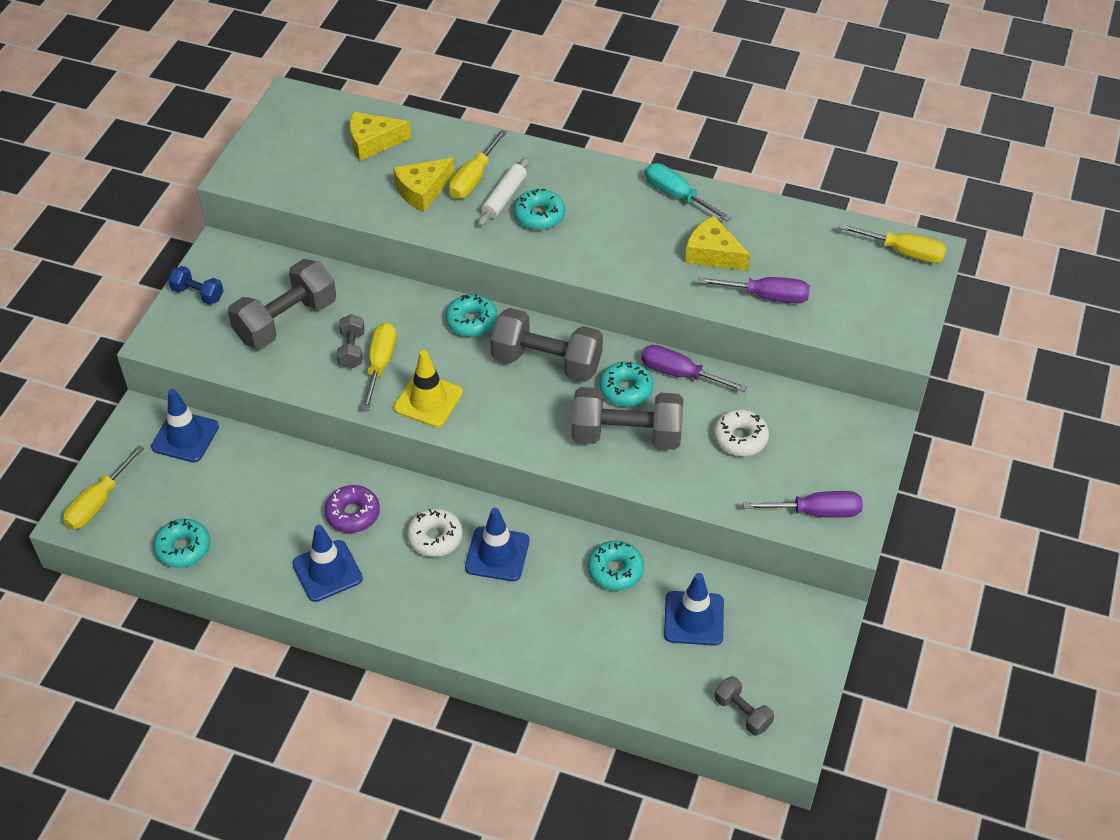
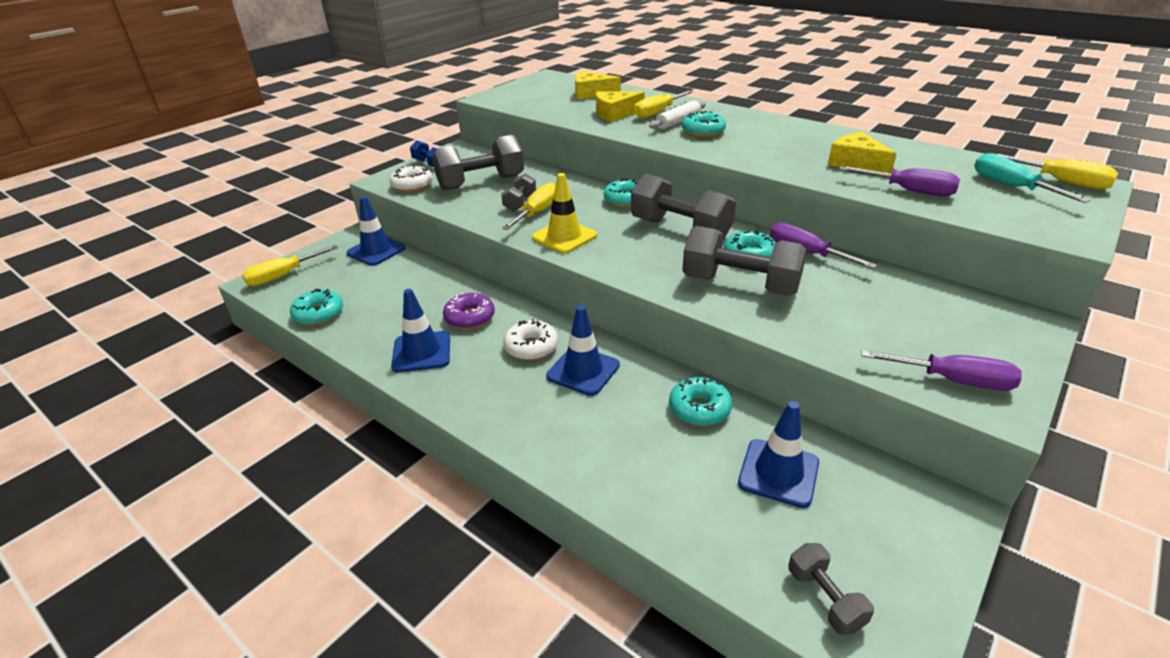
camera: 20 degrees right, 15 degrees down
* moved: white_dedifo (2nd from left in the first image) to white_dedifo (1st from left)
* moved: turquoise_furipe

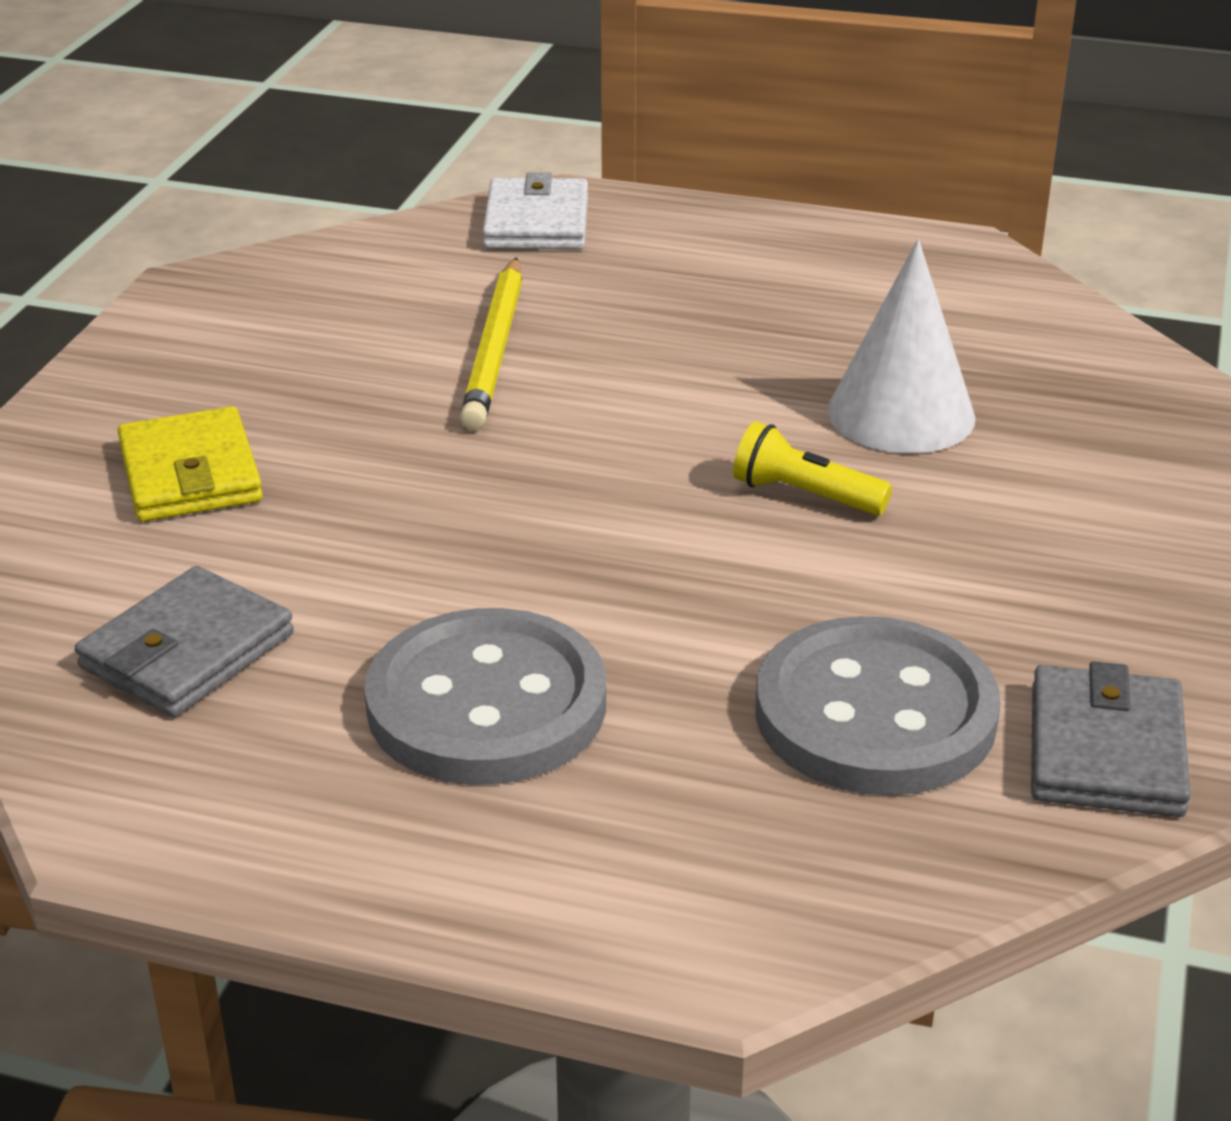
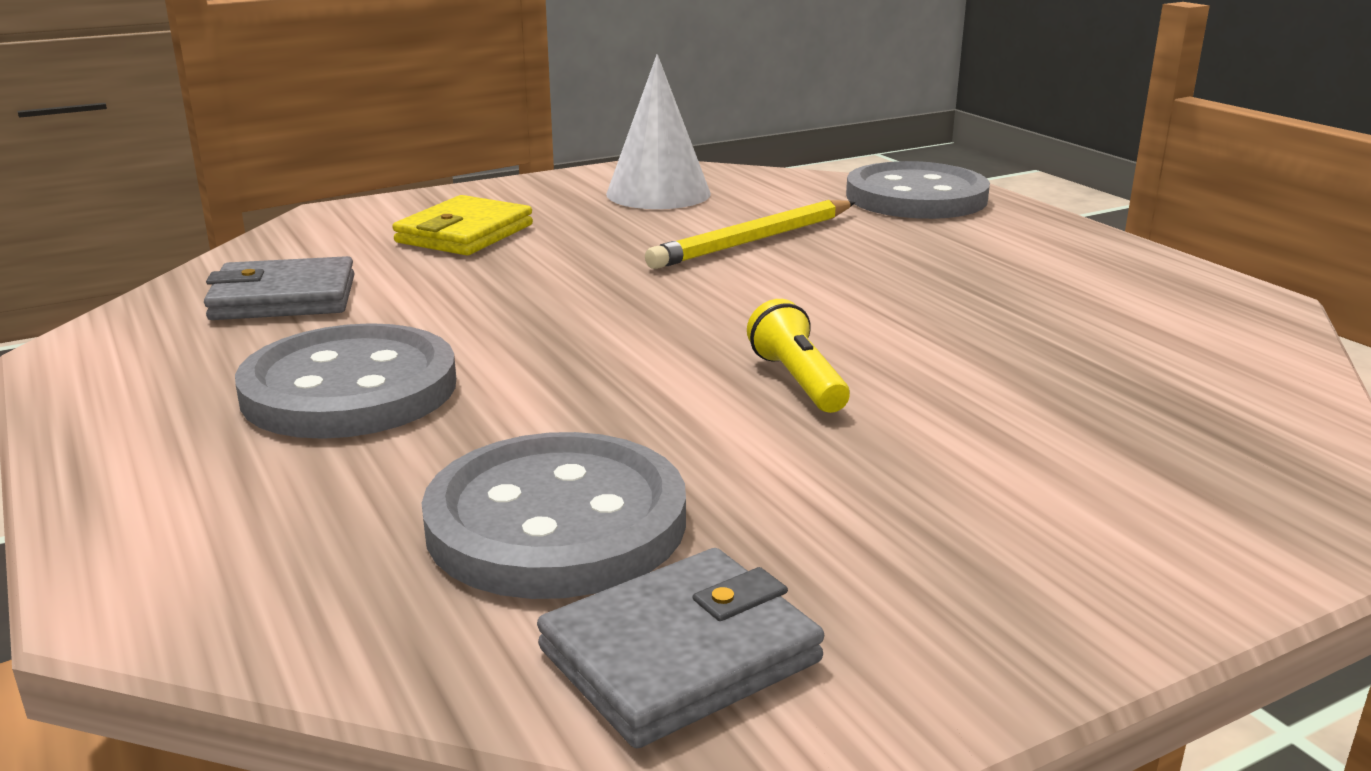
camera: 45 degrees right, 10 degrees down
* moved: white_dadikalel
* replaced: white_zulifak to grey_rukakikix (3rd from left)

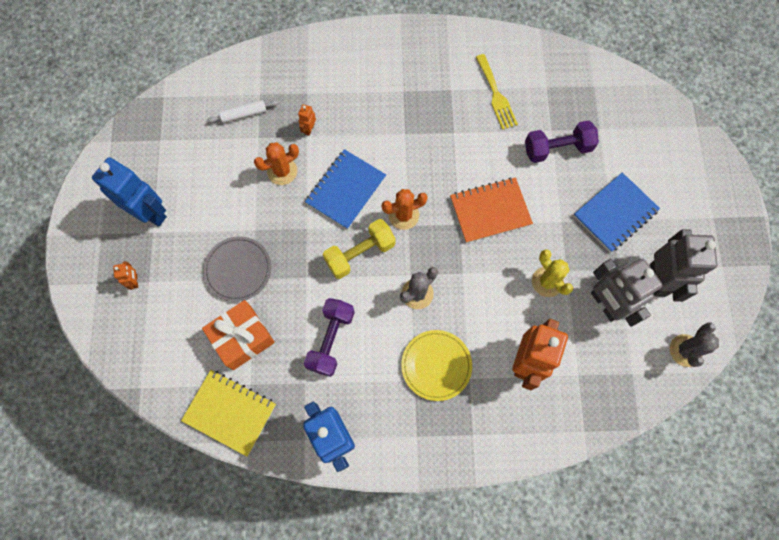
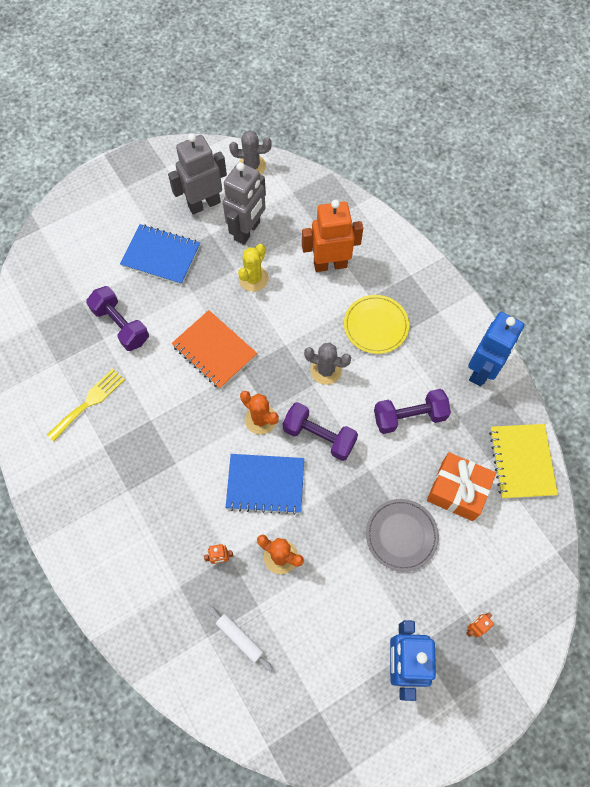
camera: 120 degrees left, 5 degrees down
* recoloured: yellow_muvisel to purple_muvisel (2nd from left)

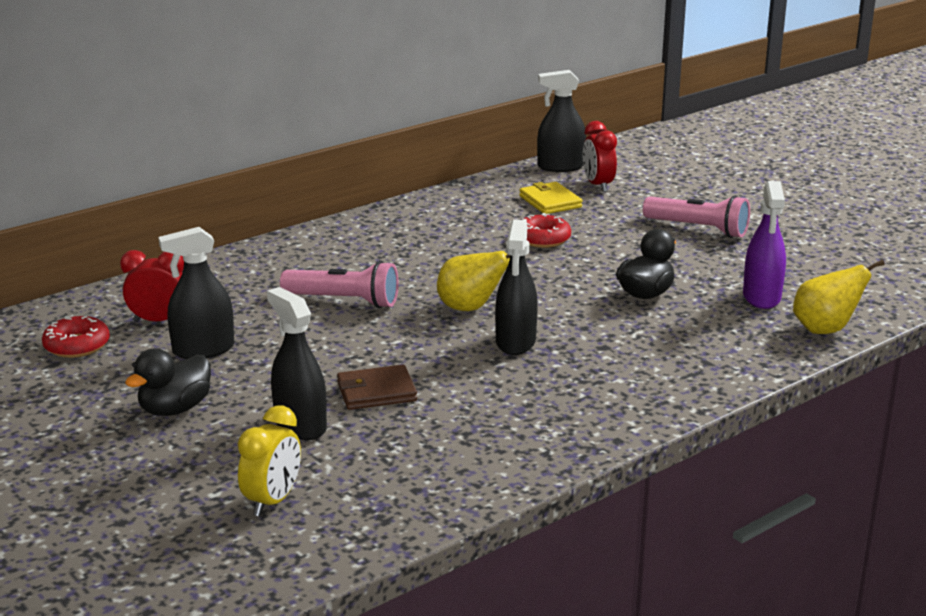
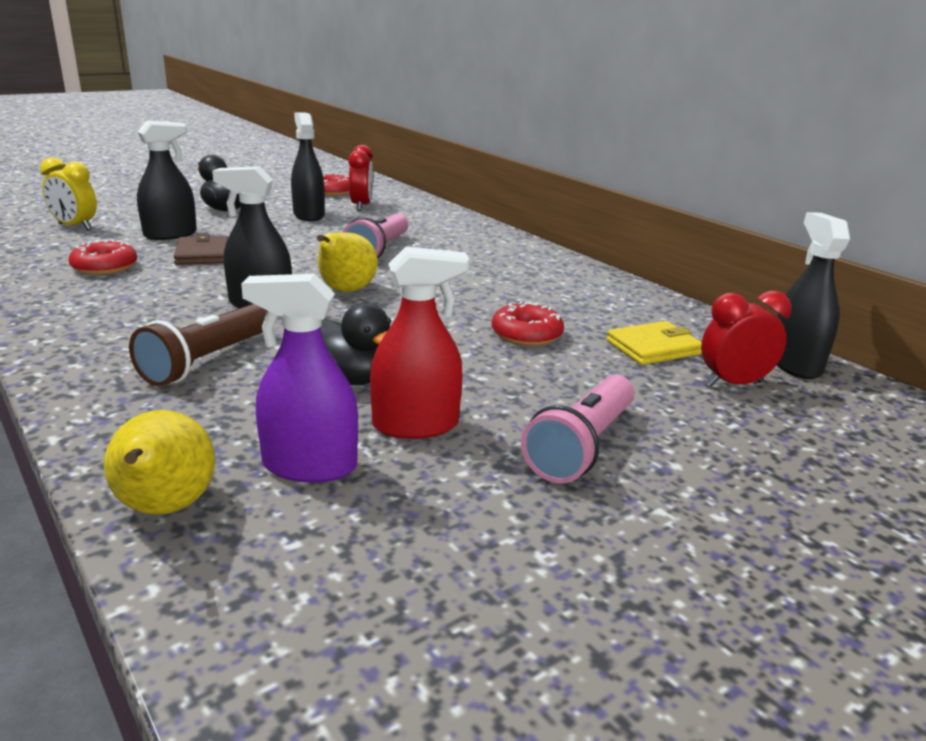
camera: 90 degrees right, 0 degrees up
* added: red_dedifo (1st from left)
* added: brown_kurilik
* added: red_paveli

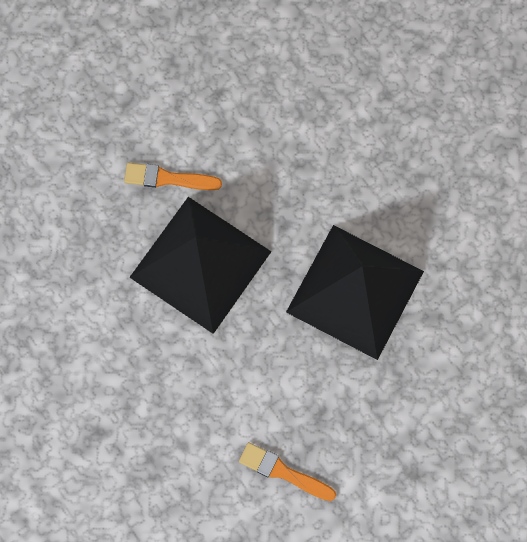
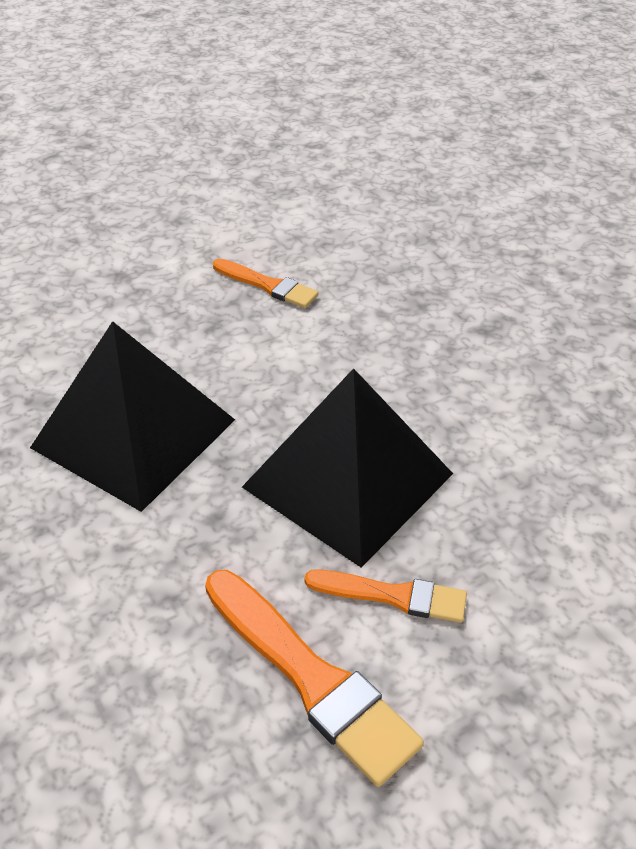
camera: 175 degrees left, 30 degrees down
* added: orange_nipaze (2nd from left)

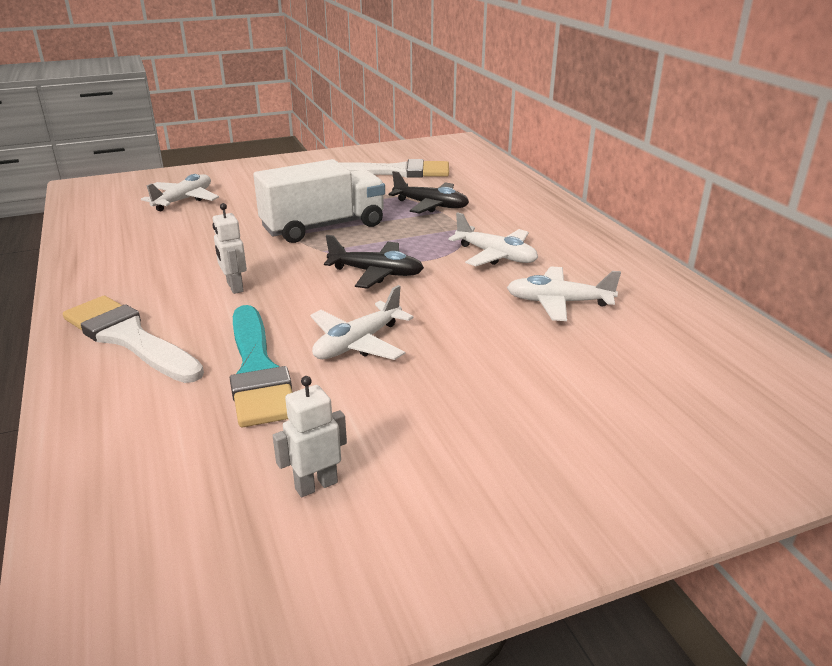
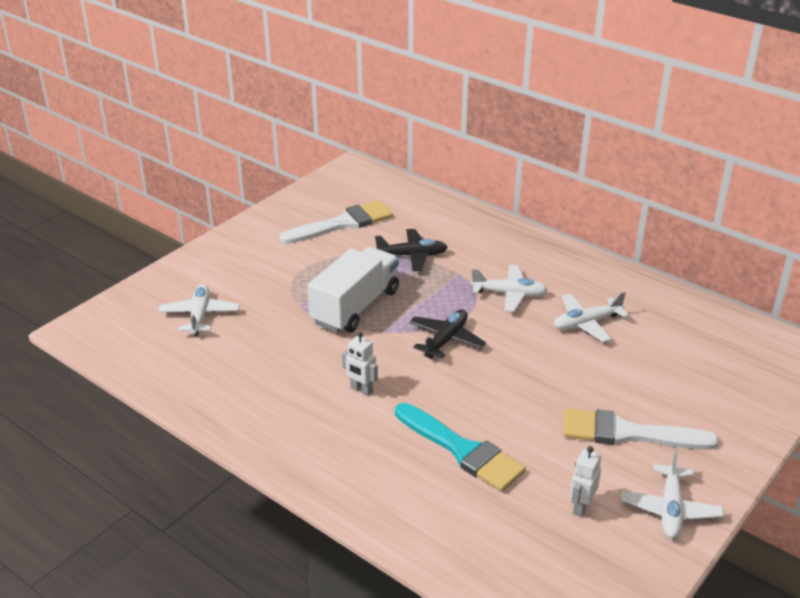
camera: 30 degrees left, 5 degrees up
* turned: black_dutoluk (1st from left in the first image) 45 degrees counterclockwise
* moved: white_nipaze (1st from left in the first image) to white_nipaze (2nd from left)
* moved: white_dutoluk (2nd from left in the first image) to white_dutoluk (4th from left)

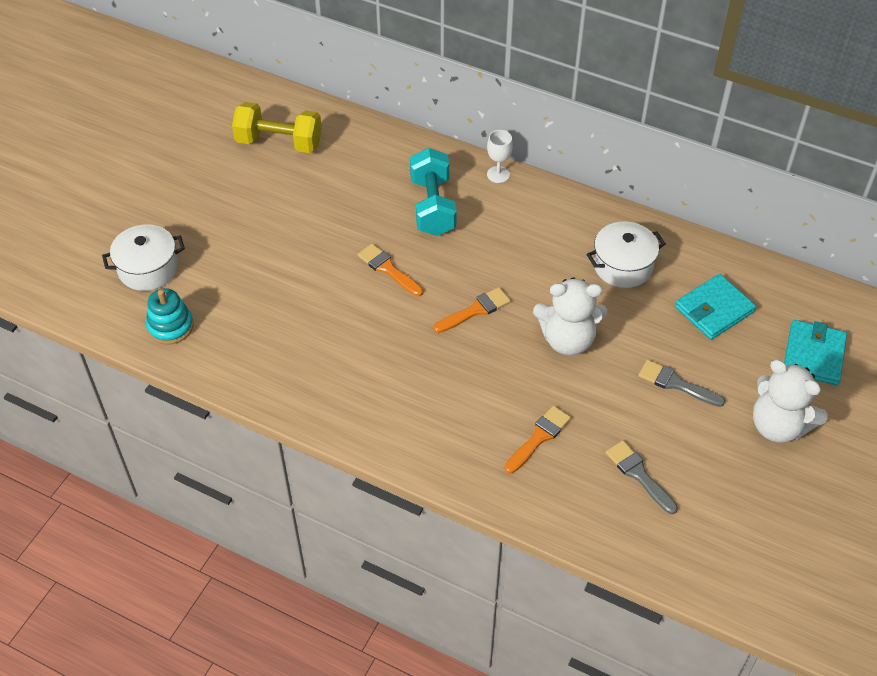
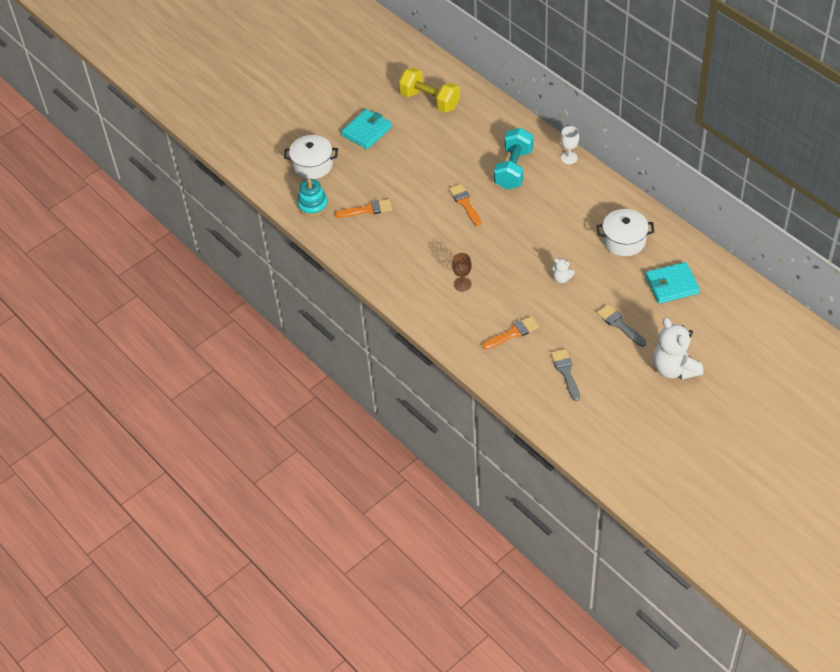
camera: 25 degrees right, 0 degrees up
* moved: orange_nipaze (2nd from left in the first image) to orange_nipaze (1st from left)
* moved: turquoise_zulifak (2nd from left in the first image) to turquoise_zulifak (1st from left)
* added: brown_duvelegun
* resized: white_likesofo (1st from left) x0.47

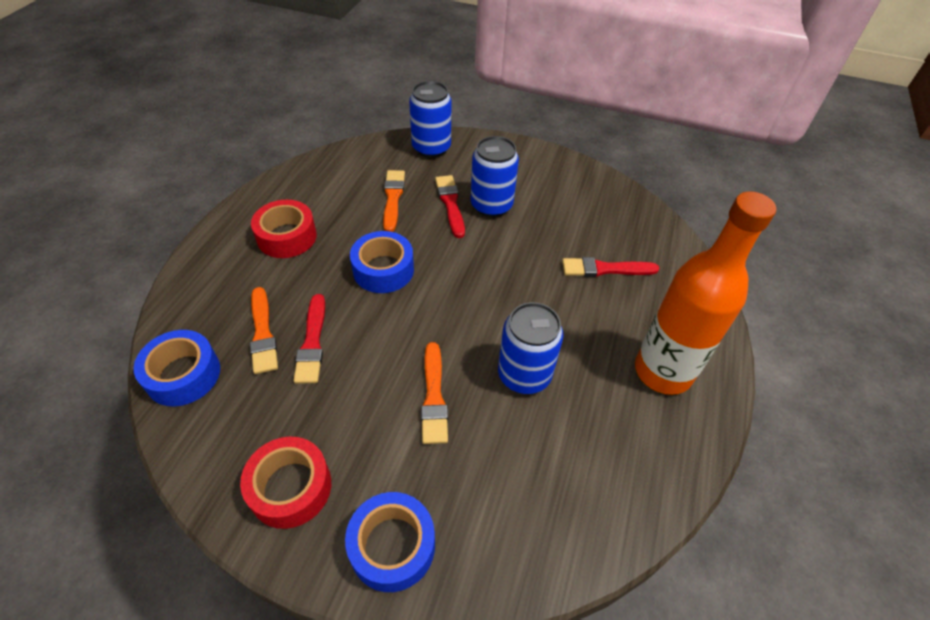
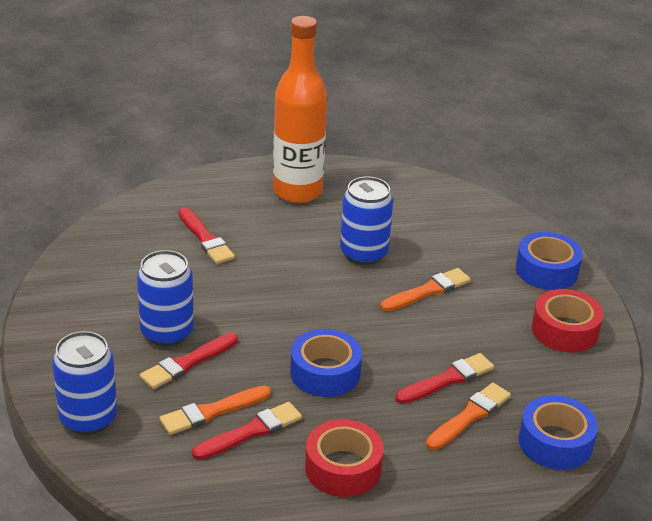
camera: 120 degrees left, 15 degrees down
* added: red_nipaze (3rd from left)

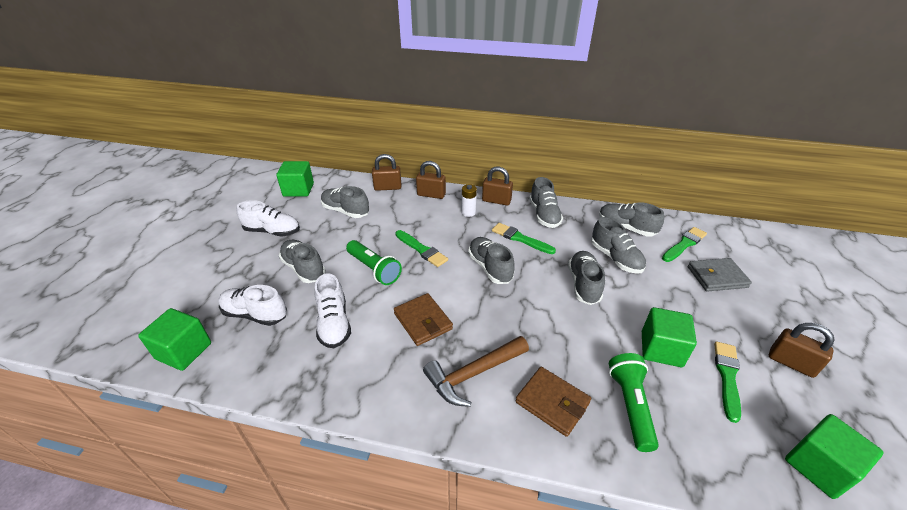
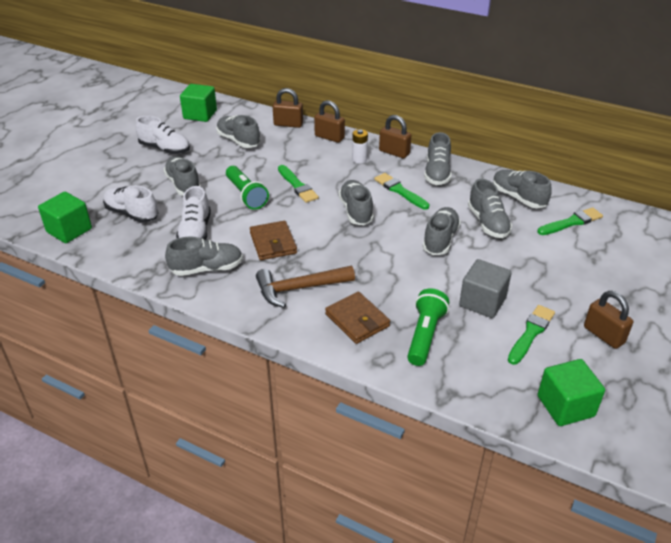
camera: 15 degrees right, 0 degrees up
* added: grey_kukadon (2nd from left)
* recoloured: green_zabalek (3rd from left) to grey_zabalek
* removed: grey_zulifak

